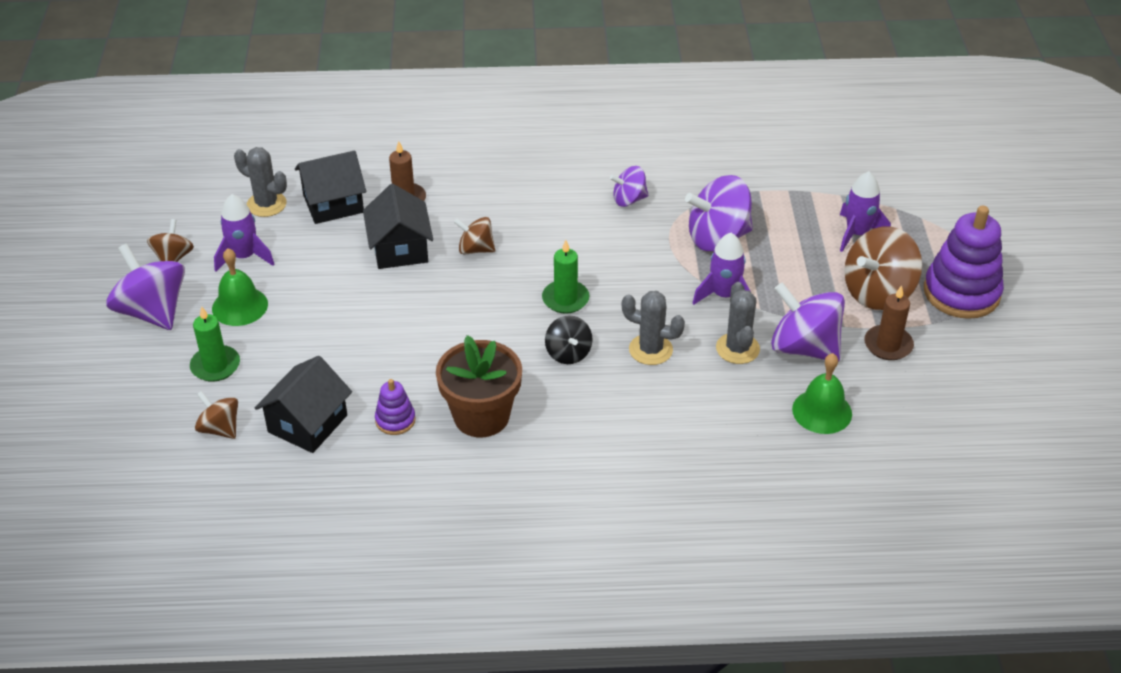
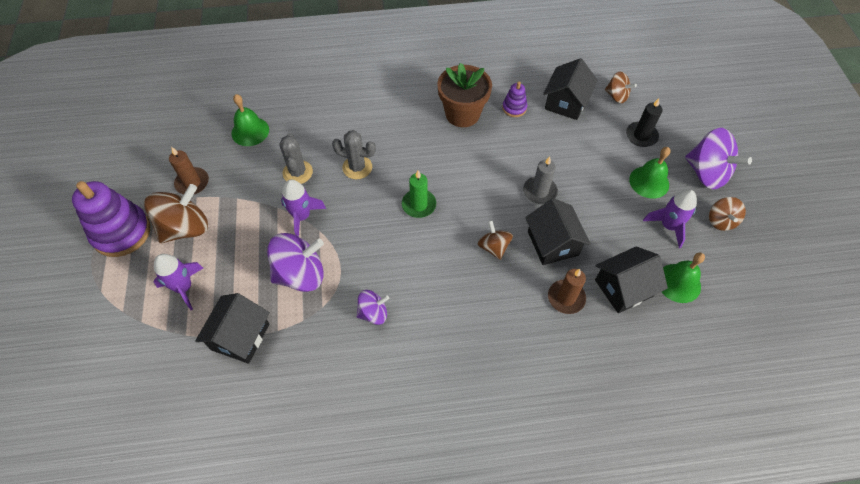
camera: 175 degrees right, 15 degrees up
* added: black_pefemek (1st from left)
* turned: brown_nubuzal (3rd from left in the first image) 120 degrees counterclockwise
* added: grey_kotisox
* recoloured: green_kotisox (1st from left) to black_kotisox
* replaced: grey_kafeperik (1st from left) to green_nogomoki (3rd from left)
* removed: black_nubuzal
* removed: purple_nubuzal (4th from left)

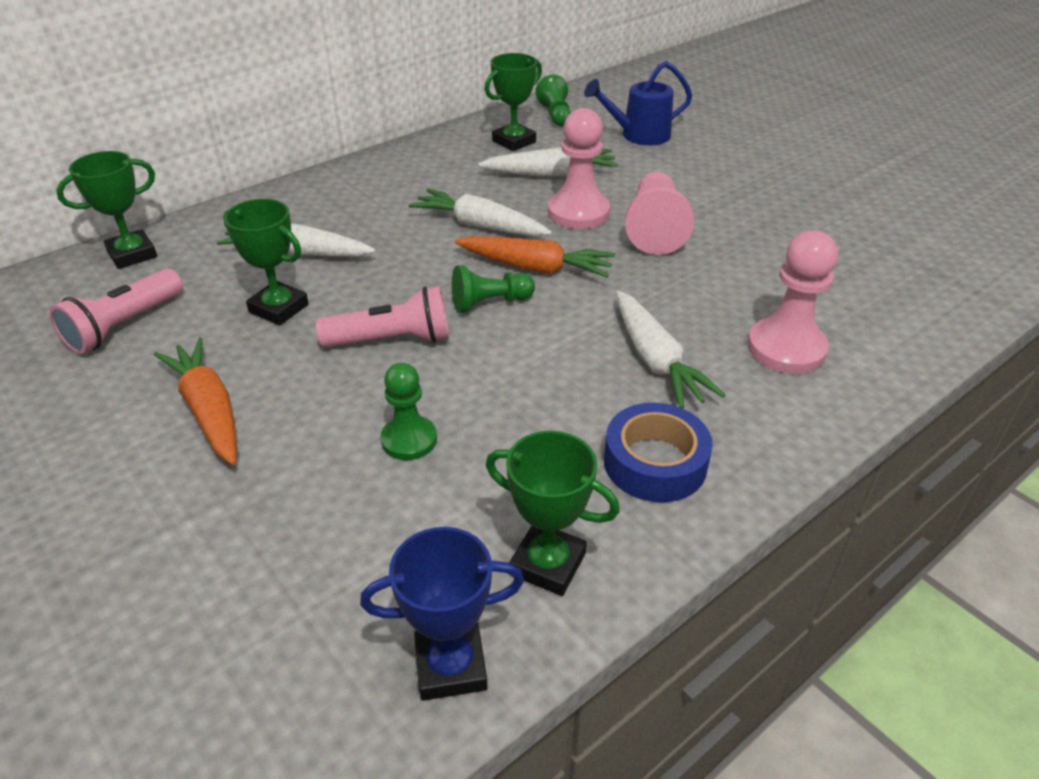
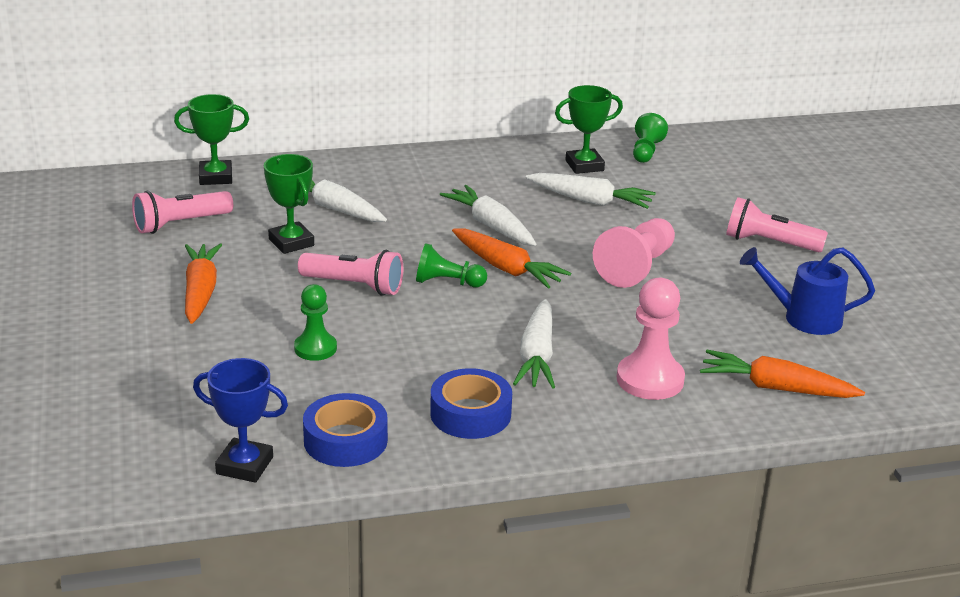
camera: 25 degrees right, 10 degrees down
* replaced: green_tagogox (4th from left) to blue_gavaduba (1st from left)
* added: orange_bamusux (3rd from left)
* added: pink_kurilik (3rd from left)
* moved: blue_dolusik
* removed: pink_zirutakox (1st from left)

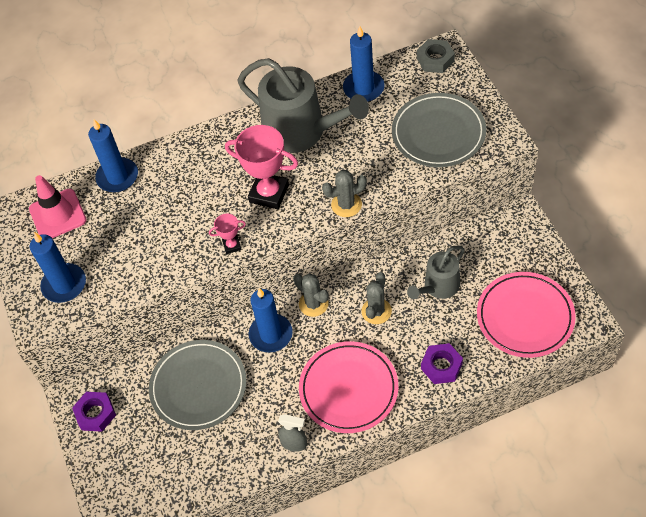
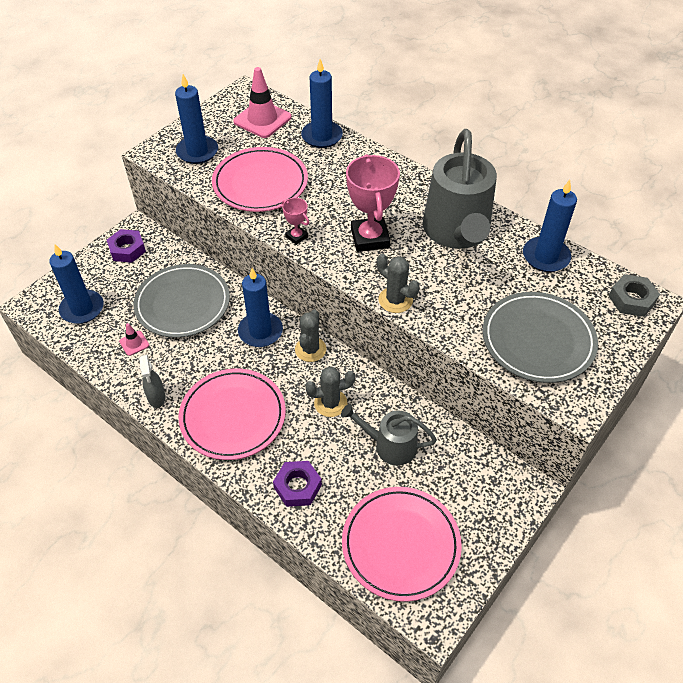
camera: 55 degrees right, 5 degrees down
* added: blue_kotisox (1st from left)
* added: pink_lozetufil (1st from left)
* added: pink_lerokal (2nd from left)

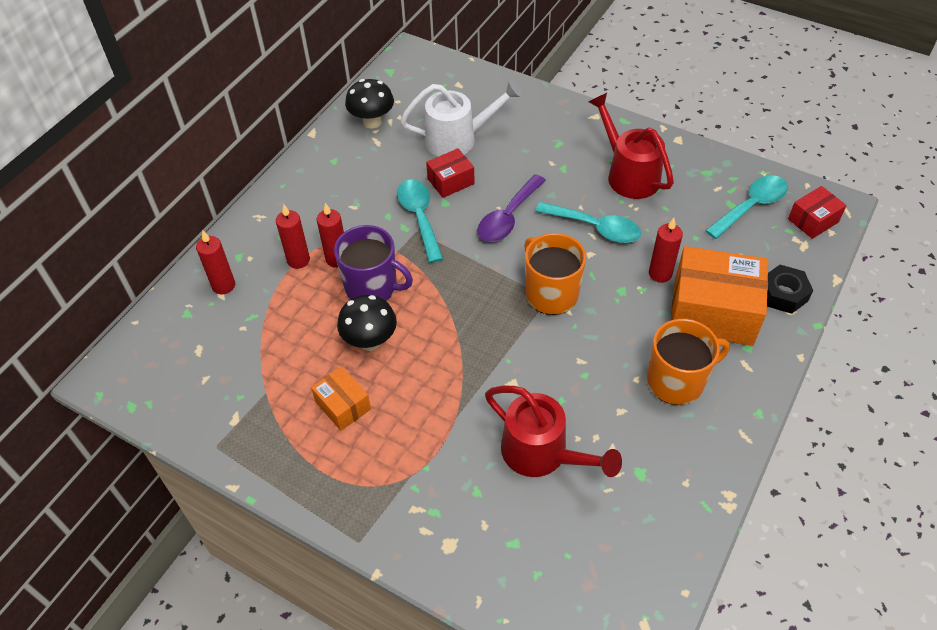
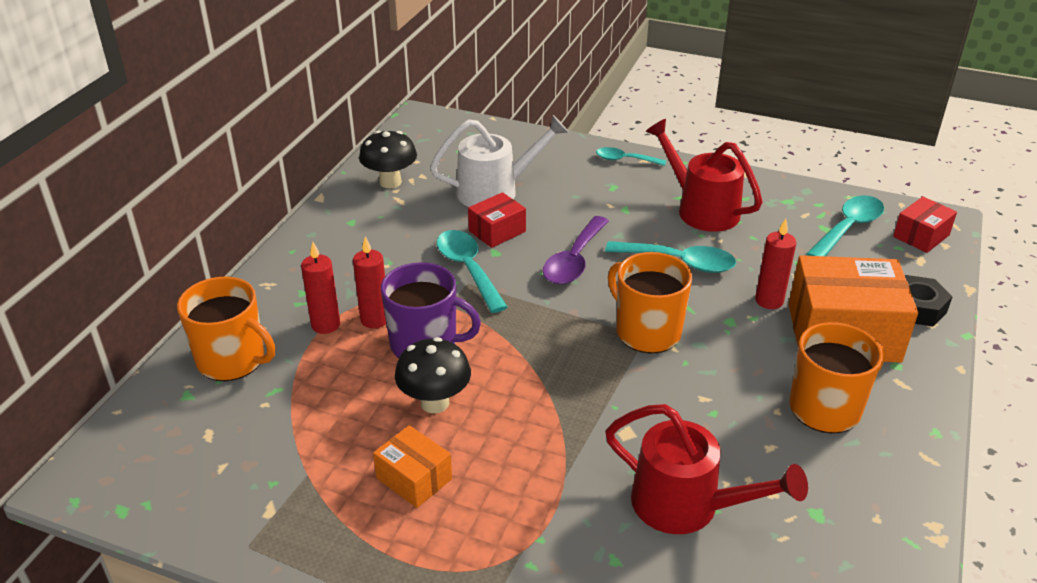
camera: 10 degrees left, 15 degrees down
* replaced: red_kotisox (1st from left) to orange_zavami (1st from left)
* added: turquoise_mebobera (2nd from left)

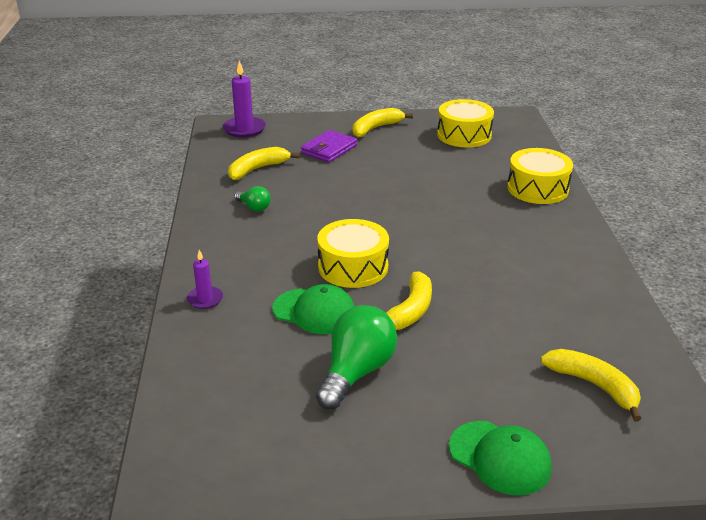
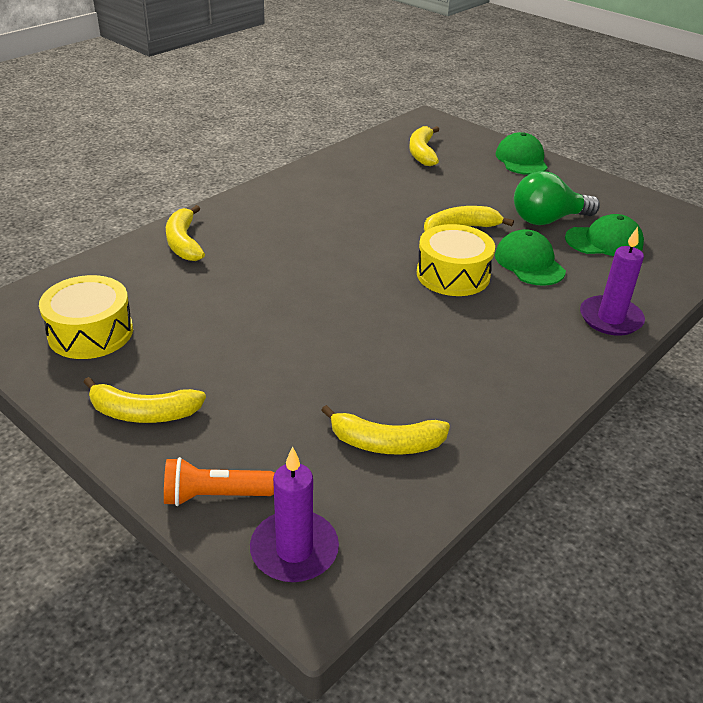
camera: 135 degrees left, 5 degrees up
* added: orange_kurilik
* replaced: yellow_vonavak (3rd from left) to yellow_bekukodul (2nd from left)
* added: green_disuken (3rd from left)
* resized: purple_kotisox (1st from left in the first image) x1.66
* removed: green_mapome (1st from left)
* removed: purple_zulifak

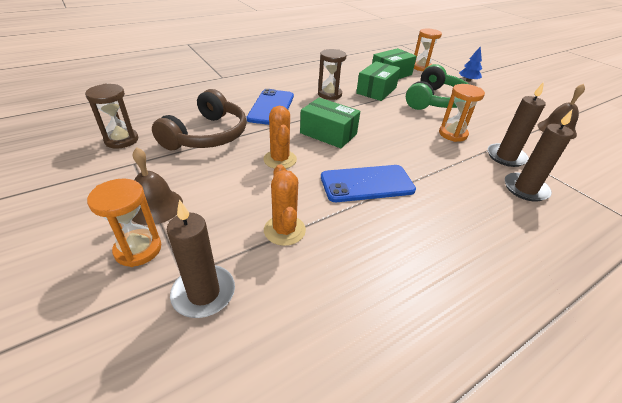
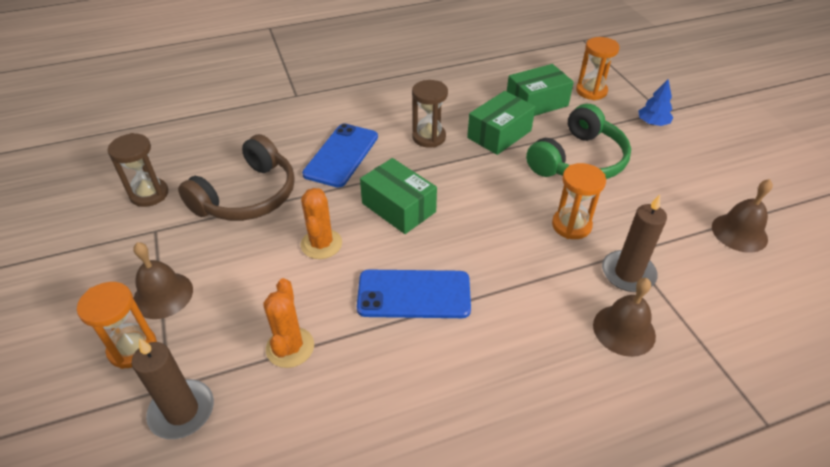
camera: 15 degrees right, 5 degrees up
* replaced: brown_kotisox (3rd from left) to brown_nogomoki (2nd from left)

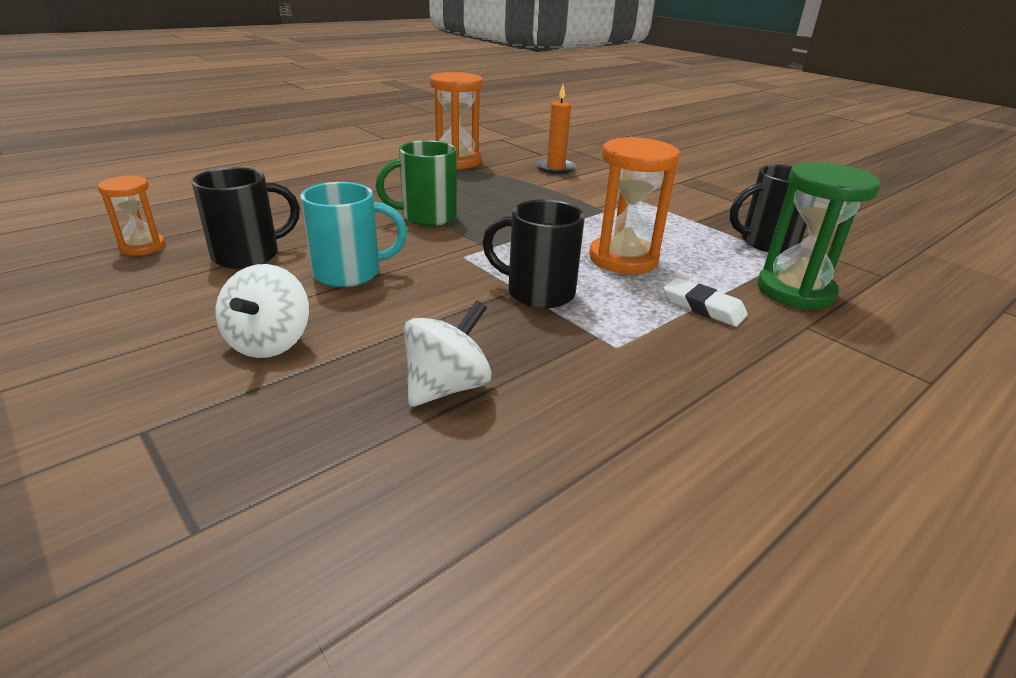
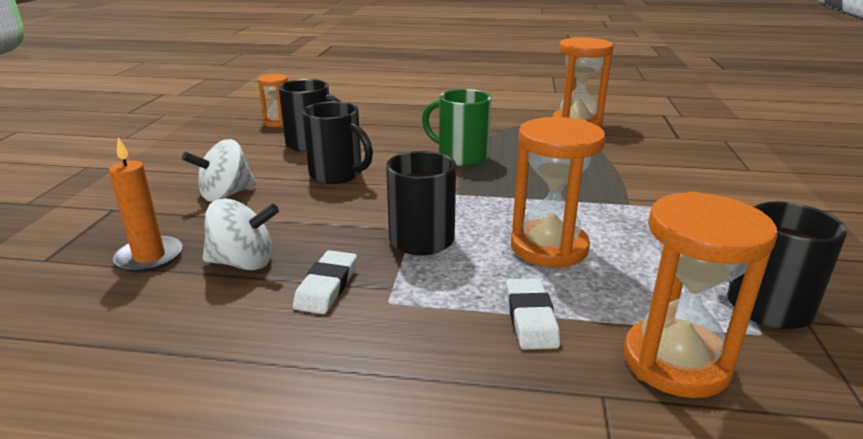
camera: 50 degrees right, 5 degrees down
* moved: orange_kotisox
* added: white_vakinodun (1st from left)
* recoloured: turquoise_zavami to black_zavami (2nd from left)
* recoloured: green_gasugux to orange_gasugux (4th from left)

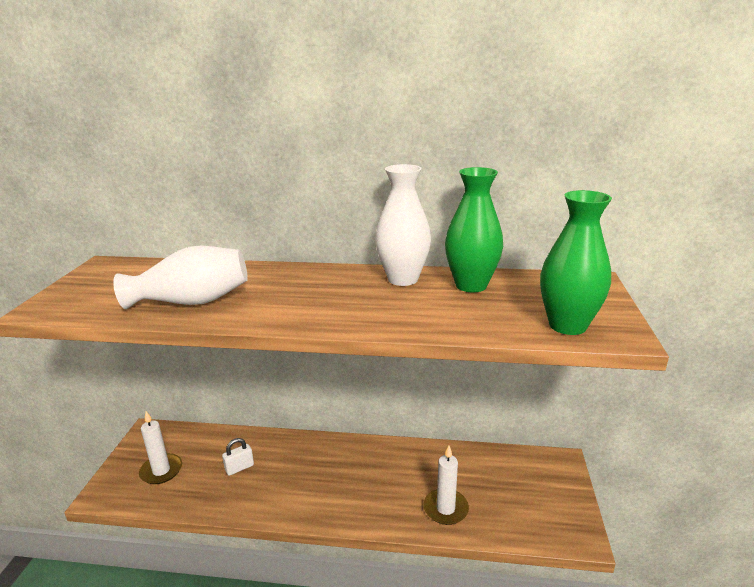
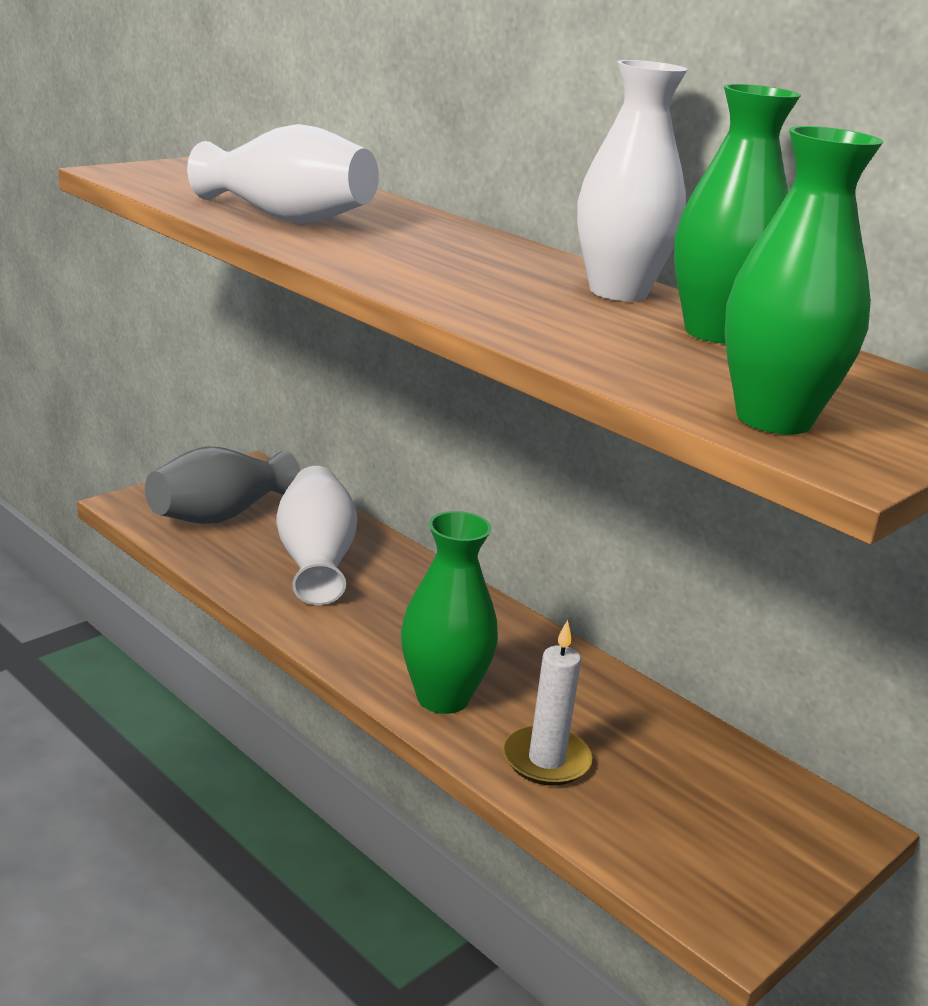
camera: 35 degrees right, 0 degrees up
* replaced: white_kotisox (1st from left) to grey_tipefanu
* replaced: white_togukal to white_tipefanu (2nd from left)
* added: green_tipefanu (1st from left)

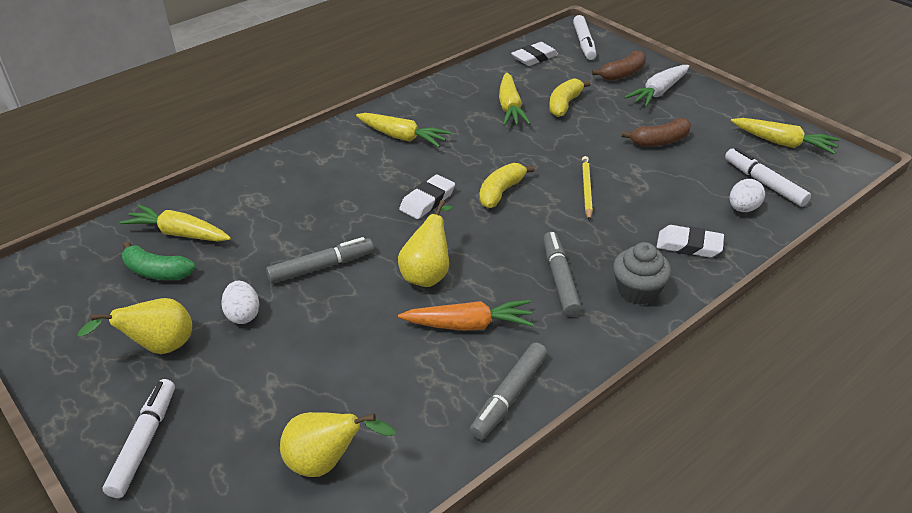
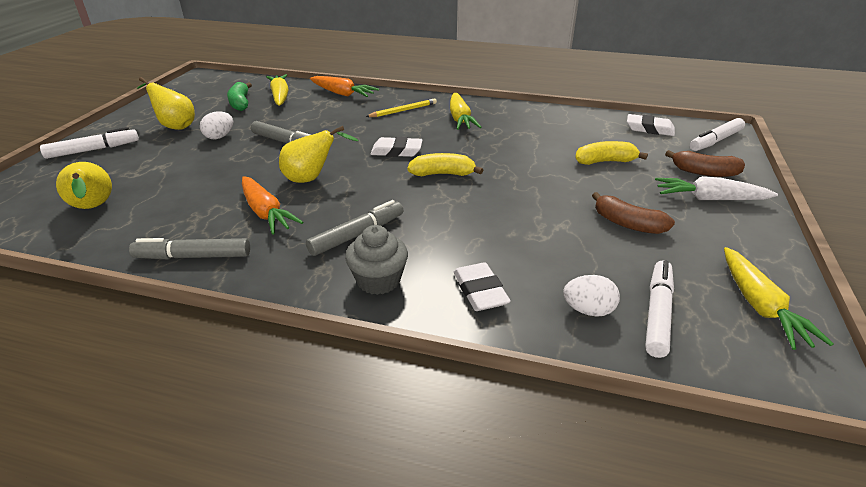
camera: 55 degrees right, 5 degrees down
* added: orange_bamusux (2nd from left)
* moved: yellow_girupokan
* removed: yellow_bamusux (3rd from left)

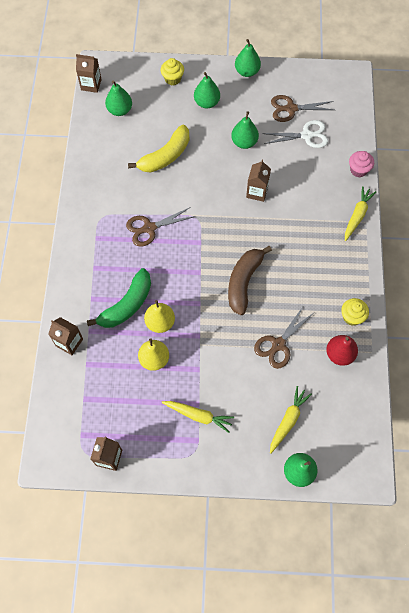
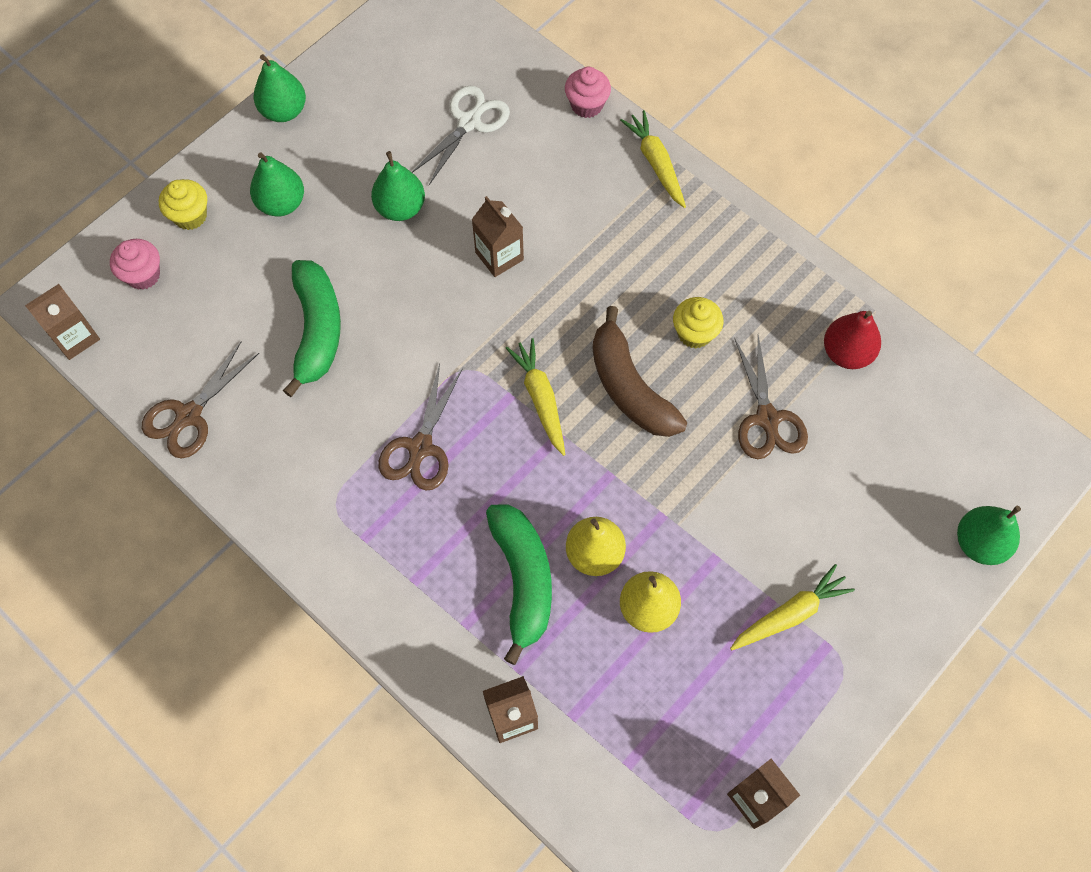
camera: 50 degrees left, 0 degrees up
* added: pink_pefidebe (1st from left)
* moved: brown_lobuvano (3rd from left in the first image) to brown_lobuvano (1st from left)
* recoloured: yellow_bekukodul to green_bekukodul (1st from left)
* moved: yellow_bamusux (2nd from left in the first image) to yellow_bamusux (1st from left)
* moved: yellow_pefidebe (2nd from left)
* removed: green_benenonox (1st from left)

